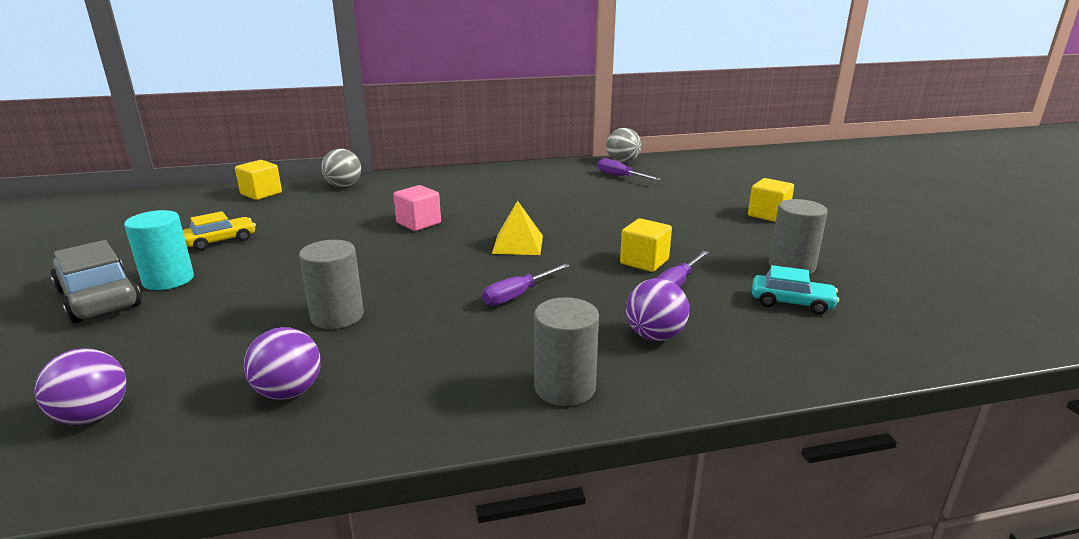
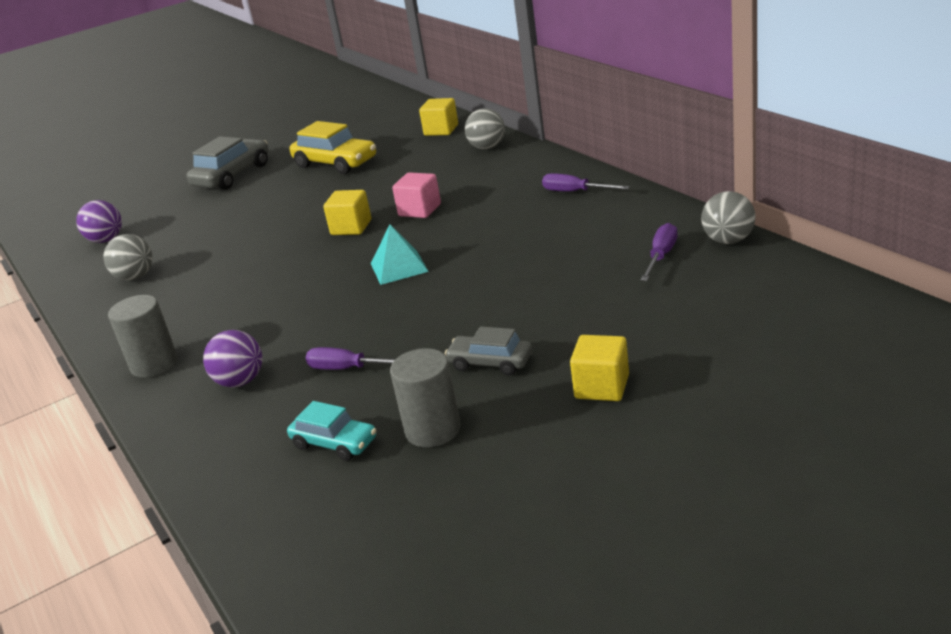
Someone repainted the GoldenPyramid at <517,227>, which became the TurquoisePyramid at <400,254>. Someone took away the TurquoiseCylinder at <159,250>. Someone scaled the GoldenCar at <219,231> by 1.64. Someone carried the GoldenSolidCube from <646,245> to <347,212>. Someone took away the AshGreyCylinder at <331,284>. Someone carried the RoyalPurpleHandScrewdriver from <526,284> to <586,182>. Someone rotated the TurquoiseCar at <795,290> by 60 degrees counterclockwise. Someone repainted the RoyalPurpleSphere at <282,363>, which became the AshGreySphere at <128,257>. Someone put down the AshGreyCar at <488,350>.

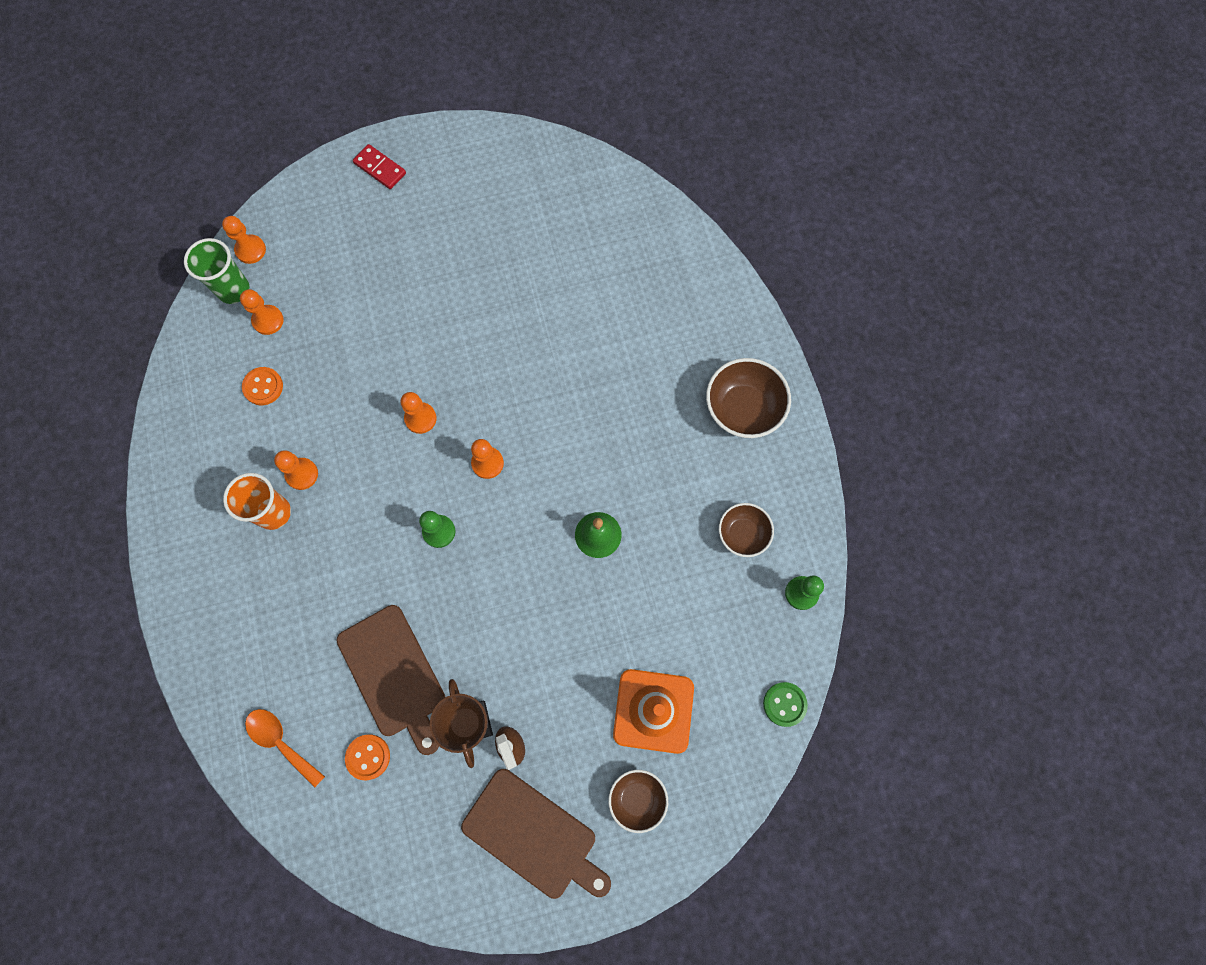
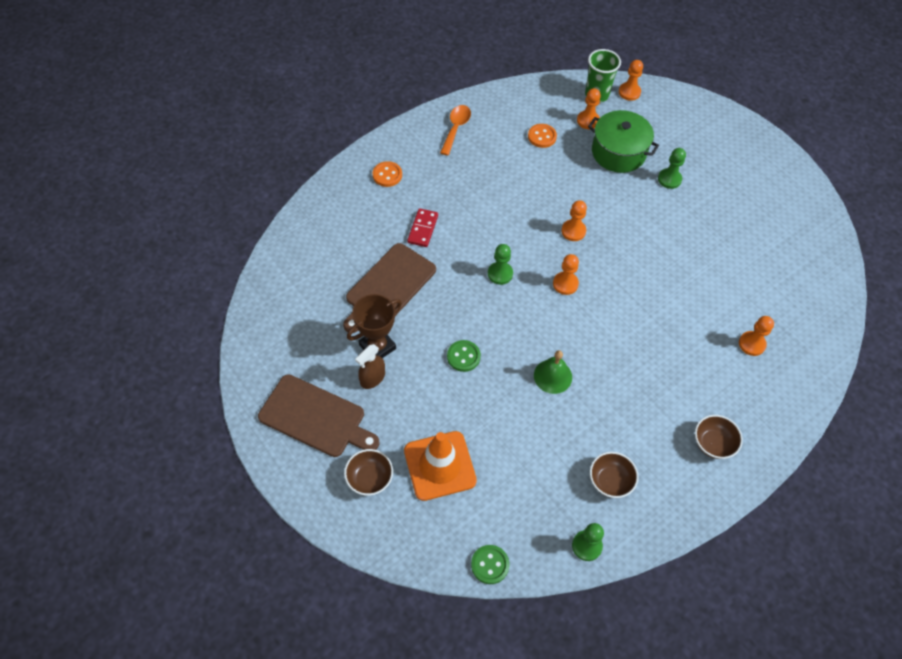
Someone carried the CrimsonDominoPiece from <379,166> to <422,227>. Someone scaled the DarkBrownDeepDish at <748,398> by 0.64. Someone carried the BrightOrangeGamePawn from <296,470> to <756,336>. Someone took away the BrightOrangeBeaker at <257,501>. Someone carried the BrightOrangeTeaspoon from <285,748> to <455,130>. Someone carried the BrightOrangeShirtButton from <367,757> to <387,174>. Someone rotated the DarkBrownChoppingBoard at <536,834> by 75 degrees counterclockwise. Someone put down the GreenStockpot at <623,141>. Someone put down the GreenGamePawn at <672,168>. Someone put down the GreenShirtButton at <464,356>.

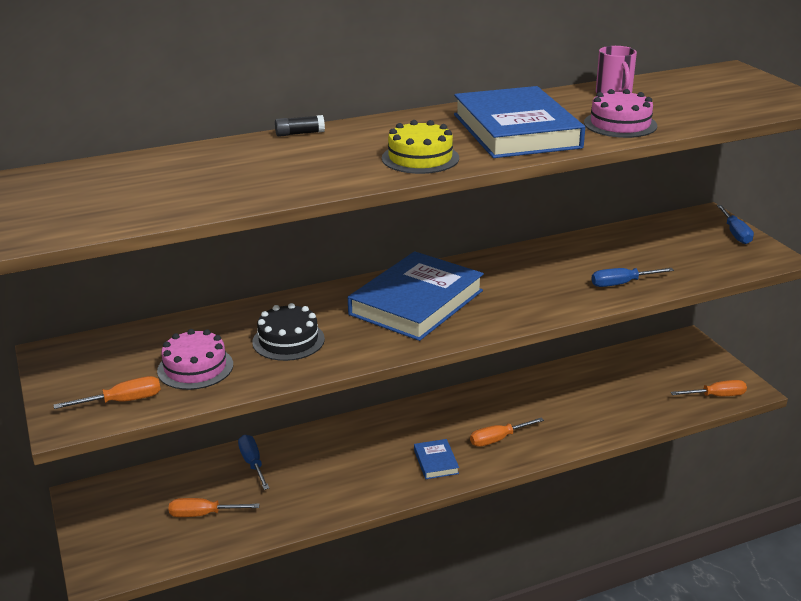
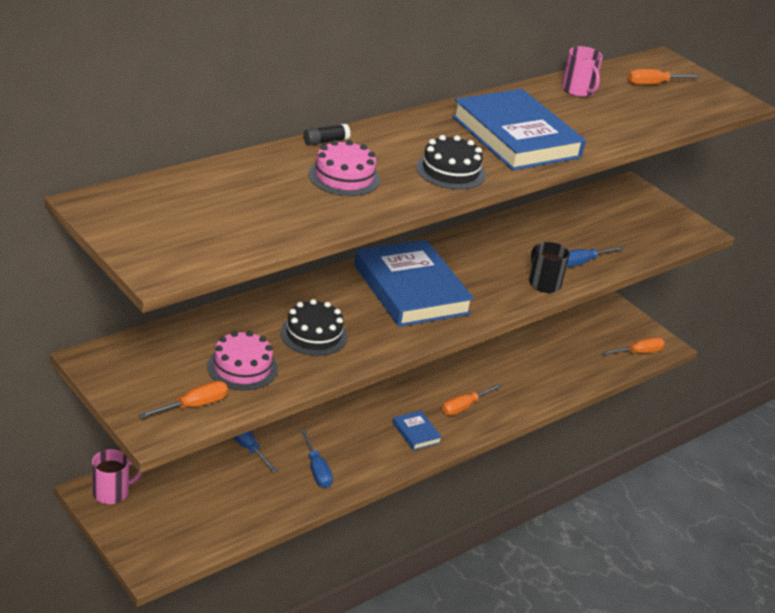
Someone carried the PinkGateau from <620,113> to <344,168>. Someone repainted the GoldenGateau at <420,147>, which became the EbonyGateau at <451,162>. Someone carried the BlueHandScrewdriver from <735,224> to <317,458>. Someone rotated the BlueBook at <416,296> by 45 degrees counterclockwise. Someone carried the BrightOrangeHandScrewdriver from <214,507> to <664,77>. Someone put down the EbonyTeaMug at <549,267>. Someone put down the PinkTeaMug at <117,476>.

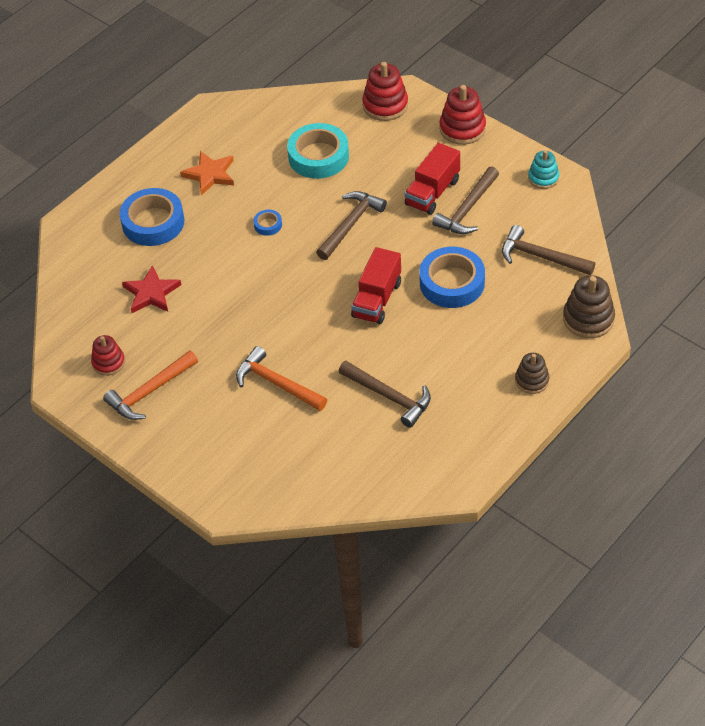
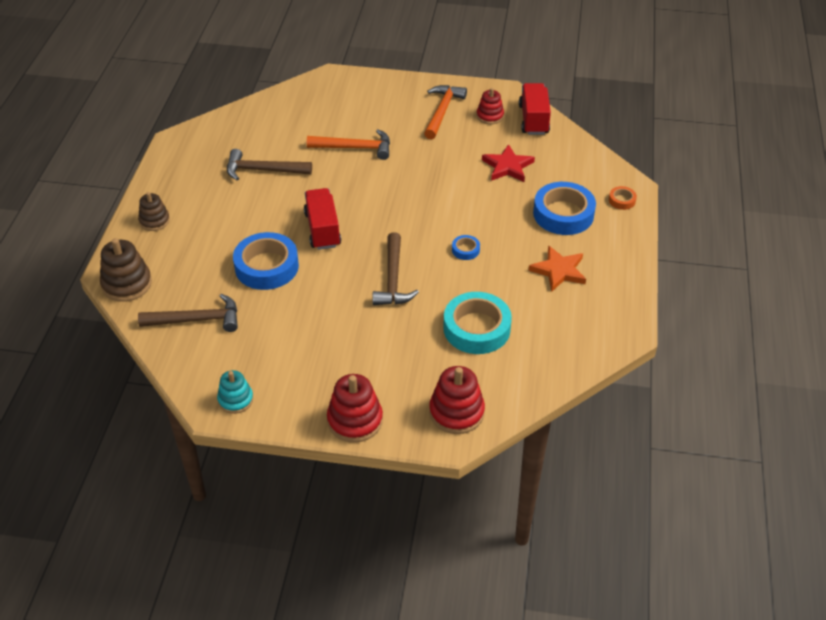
Someone carried the CrimsonToyTruck from <432,179> to <535,109>. Someone took away the DarkBrownCarpenter'sHammer at <465,200>. Someone put down the BrightOrangeTape at <623,198>.

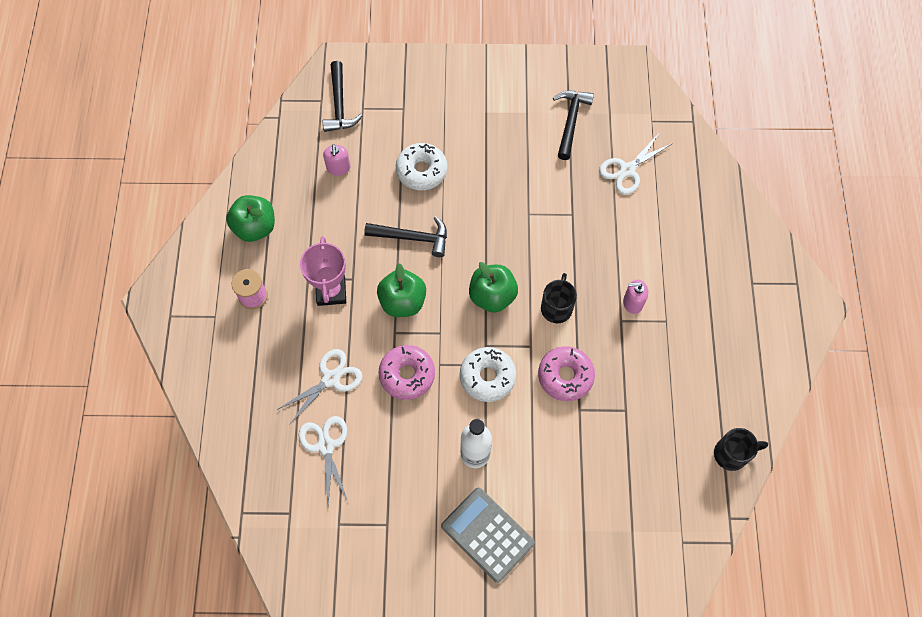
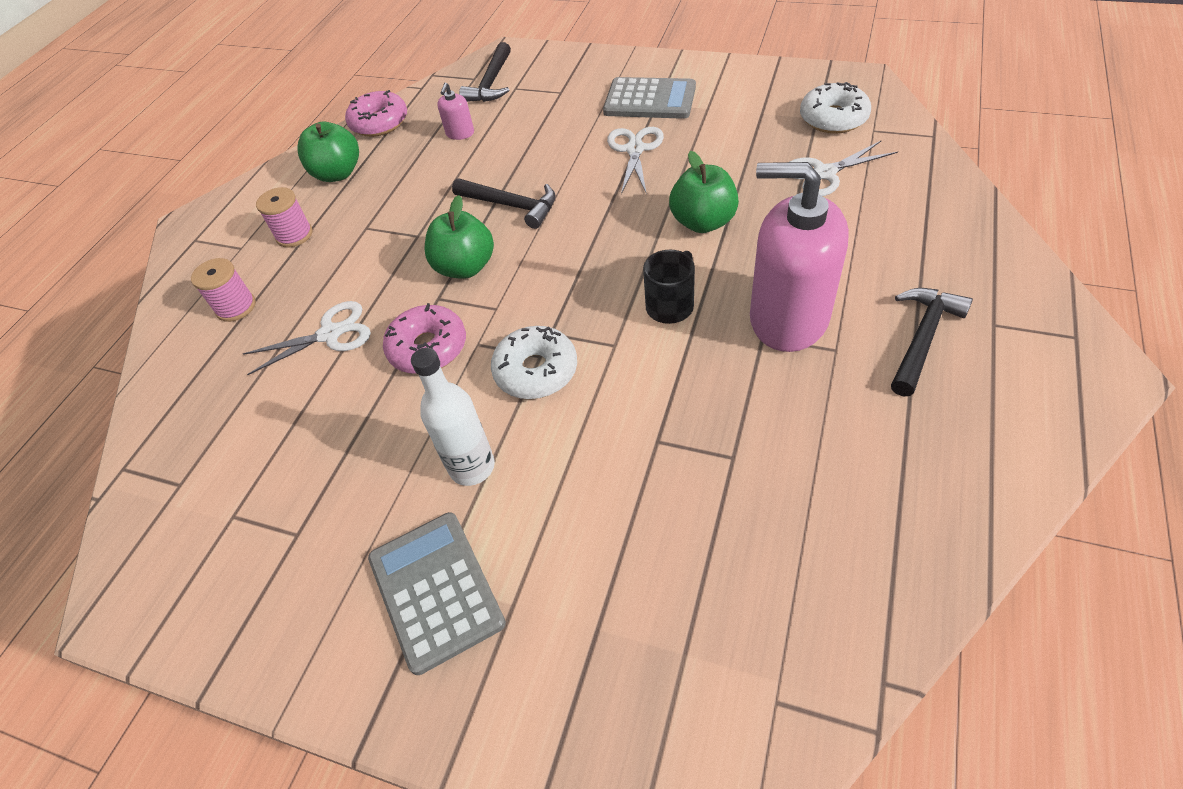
Someone carried the EbonyCarpenter'sHammer from <573,125> to <932,342>. Someone carried the PureWhiteDoughnut from <421,167> to <835,108>. Someone took away the PinkAwardCup at <323,271>. Someone carried the GreenToyApple from <493,287> to <704,192>. Someone scaled the PinkPumpBottle at <635,297> by 2.43. Someone carried the PinkDoughnut from <566,373> to <376,113>. Someone carried the PureWhiteShears from <323,460> to <635,160>. Someone took away the EbonyTeaMug at <741,449>. Someone put down the AshGreyAddingMachine at <649,98>. Someone put down the PinkReelOfThread at <223,290>.

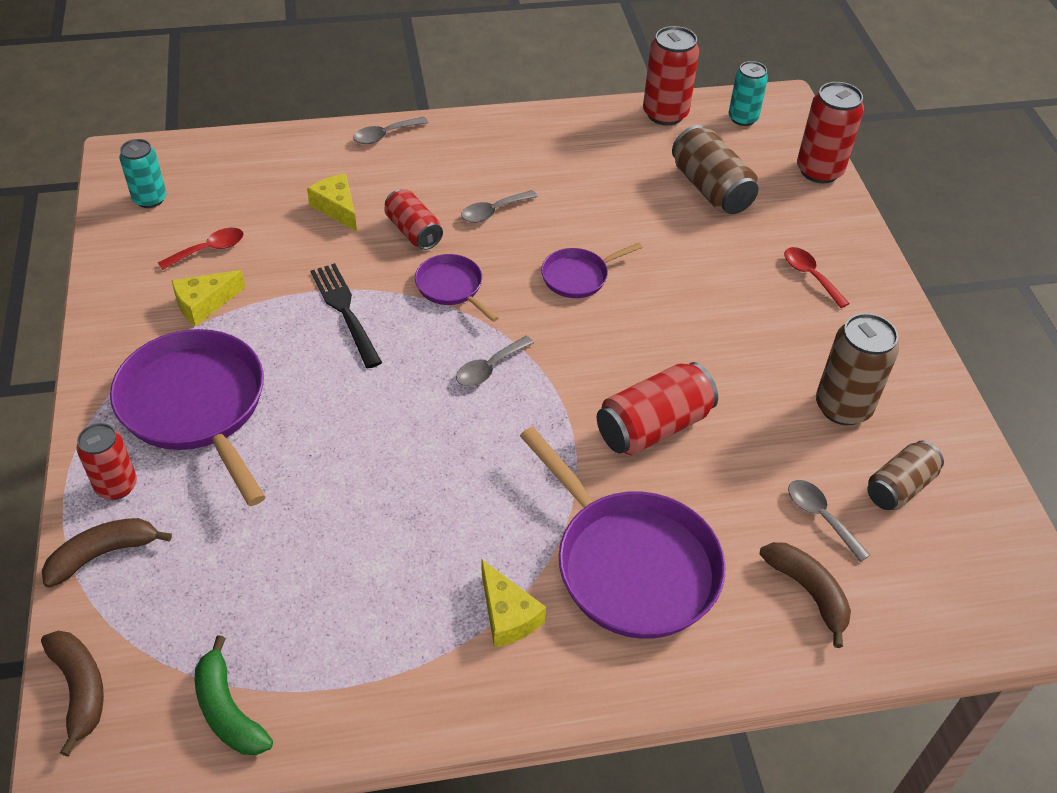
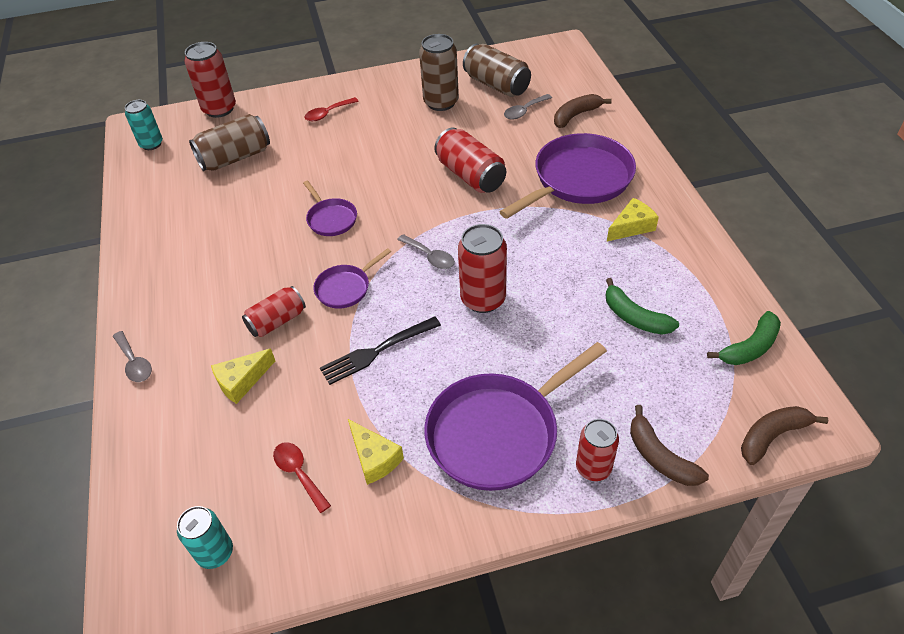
Someone carried the CrimsonCan from <671,75> to <482,268>. Someone took away the AshGreyTeaspoon at <499,206>. Someone scaled the DarkBrownCan at <905,475> by 1.51. Someone put down the GreenBanana at <642,306>.

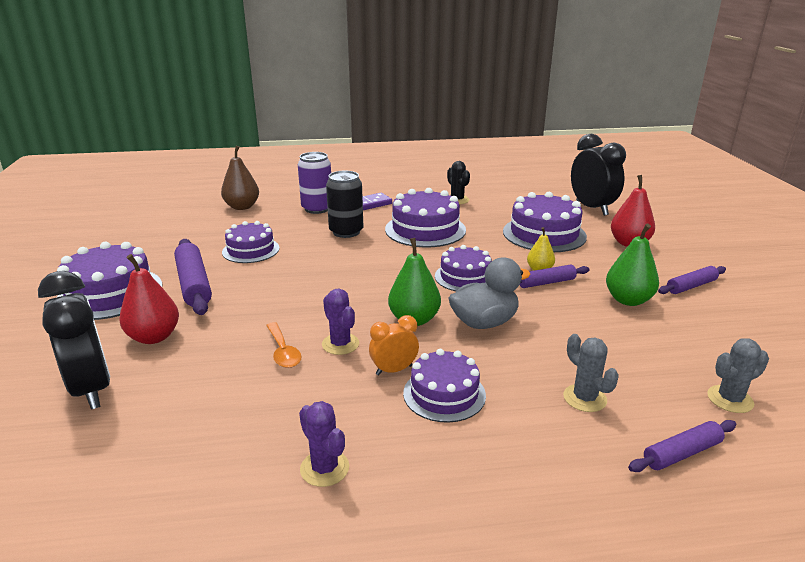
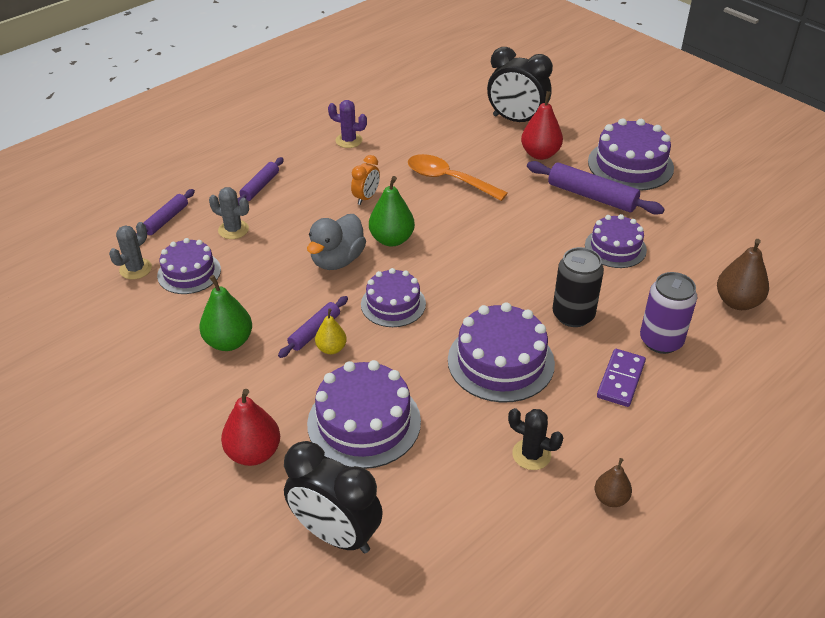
Someone carried the RoyalPurplePastryRoller from <692,280> to <260,181>. Someone took away the RoyalPurplePricklyPlant at <340,321>. Someone scaled the BrightOrangeTeaspoon at <284,345> by 1.64. Someone carried the RoyalPurpleGateau from <444,386> to <189,266>. Someone put down the DarkBrownPearFruit at <613,482>.

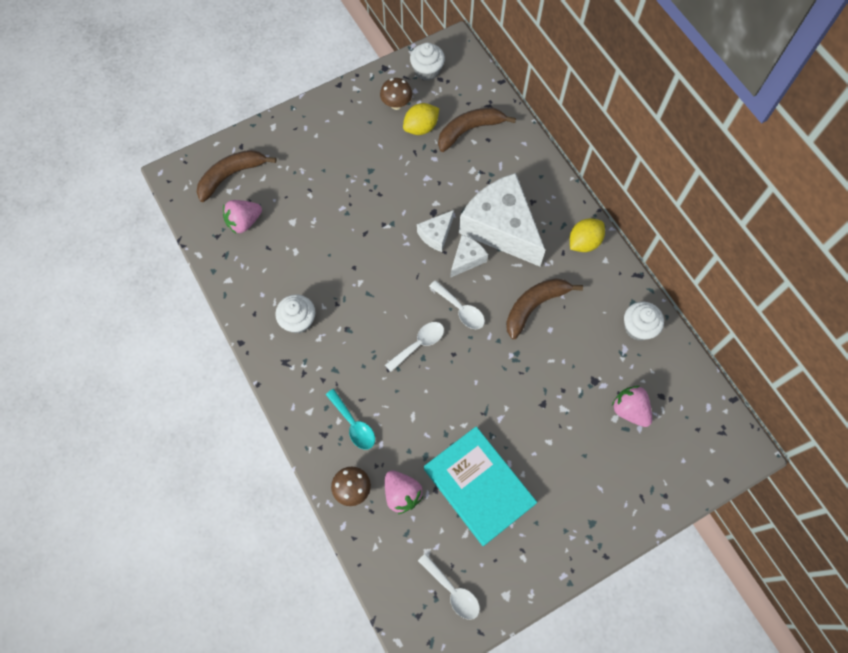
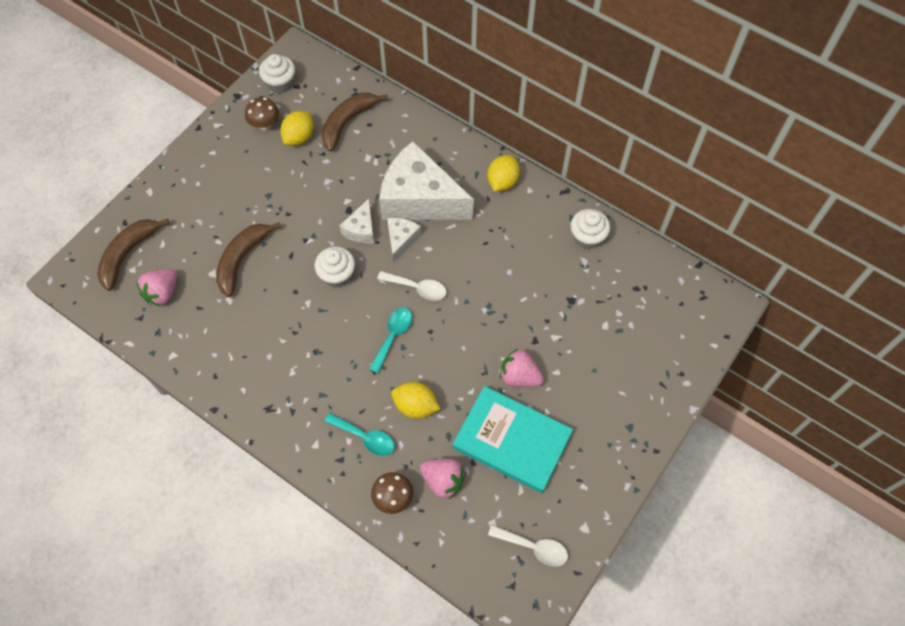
Someone carried the DarkBrownBanana from <544,308> to <248,259>. Someone carried the PureWhiteCupcake from <295,314> to <334,267>. Someone repainted the PureWhiteTeaspoon at <414,347>, which became the TurquoiseTeaspoon at <390,340>. Someone carried the PinkStrawberry from <632,406> to <522,368>. Someone put down the GoldenCitrusFruit at <415,400>.

